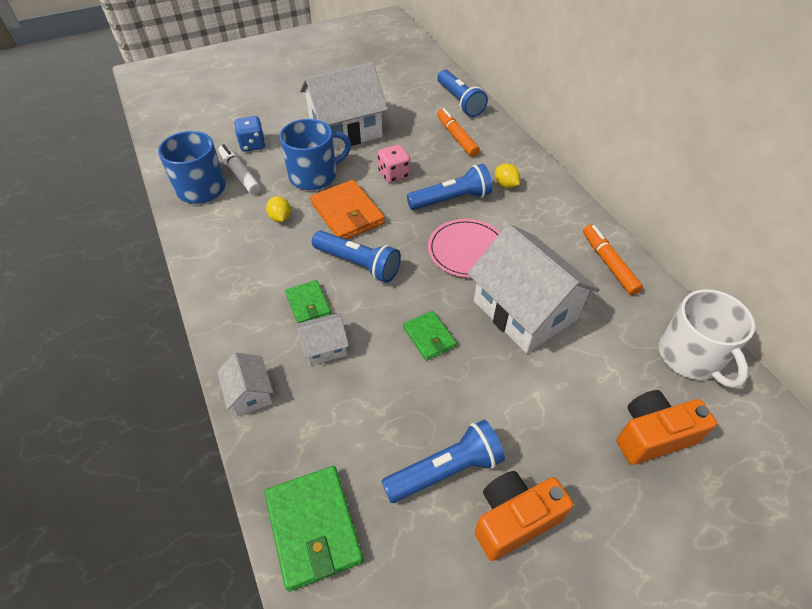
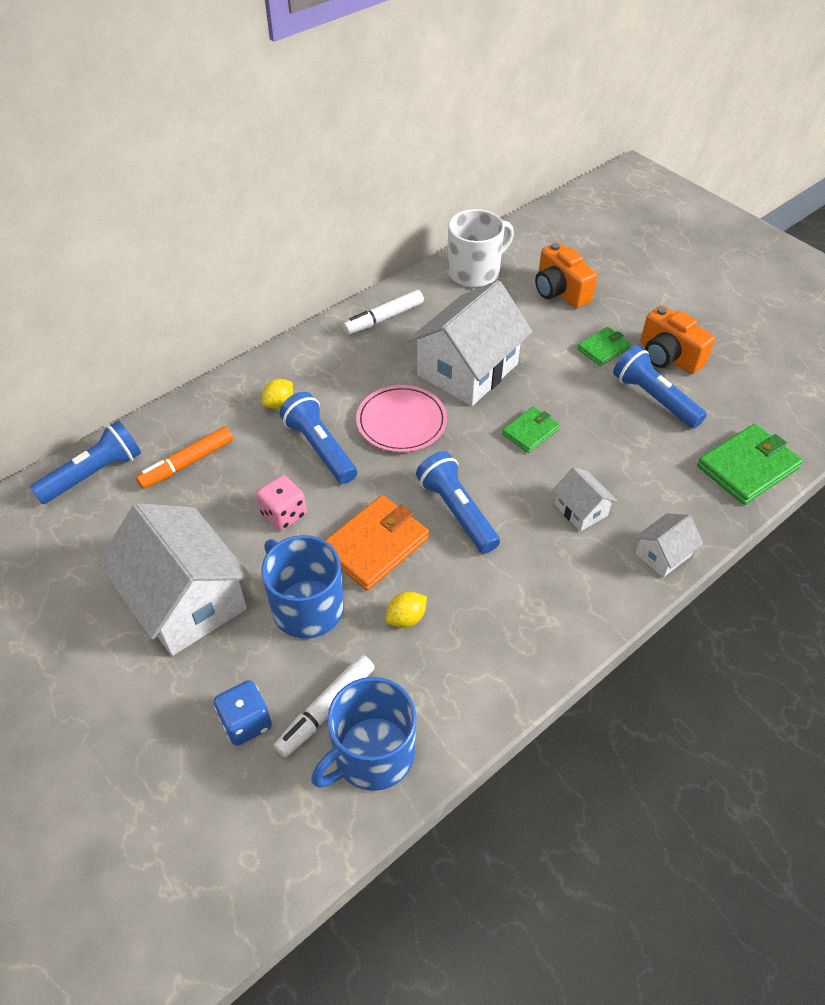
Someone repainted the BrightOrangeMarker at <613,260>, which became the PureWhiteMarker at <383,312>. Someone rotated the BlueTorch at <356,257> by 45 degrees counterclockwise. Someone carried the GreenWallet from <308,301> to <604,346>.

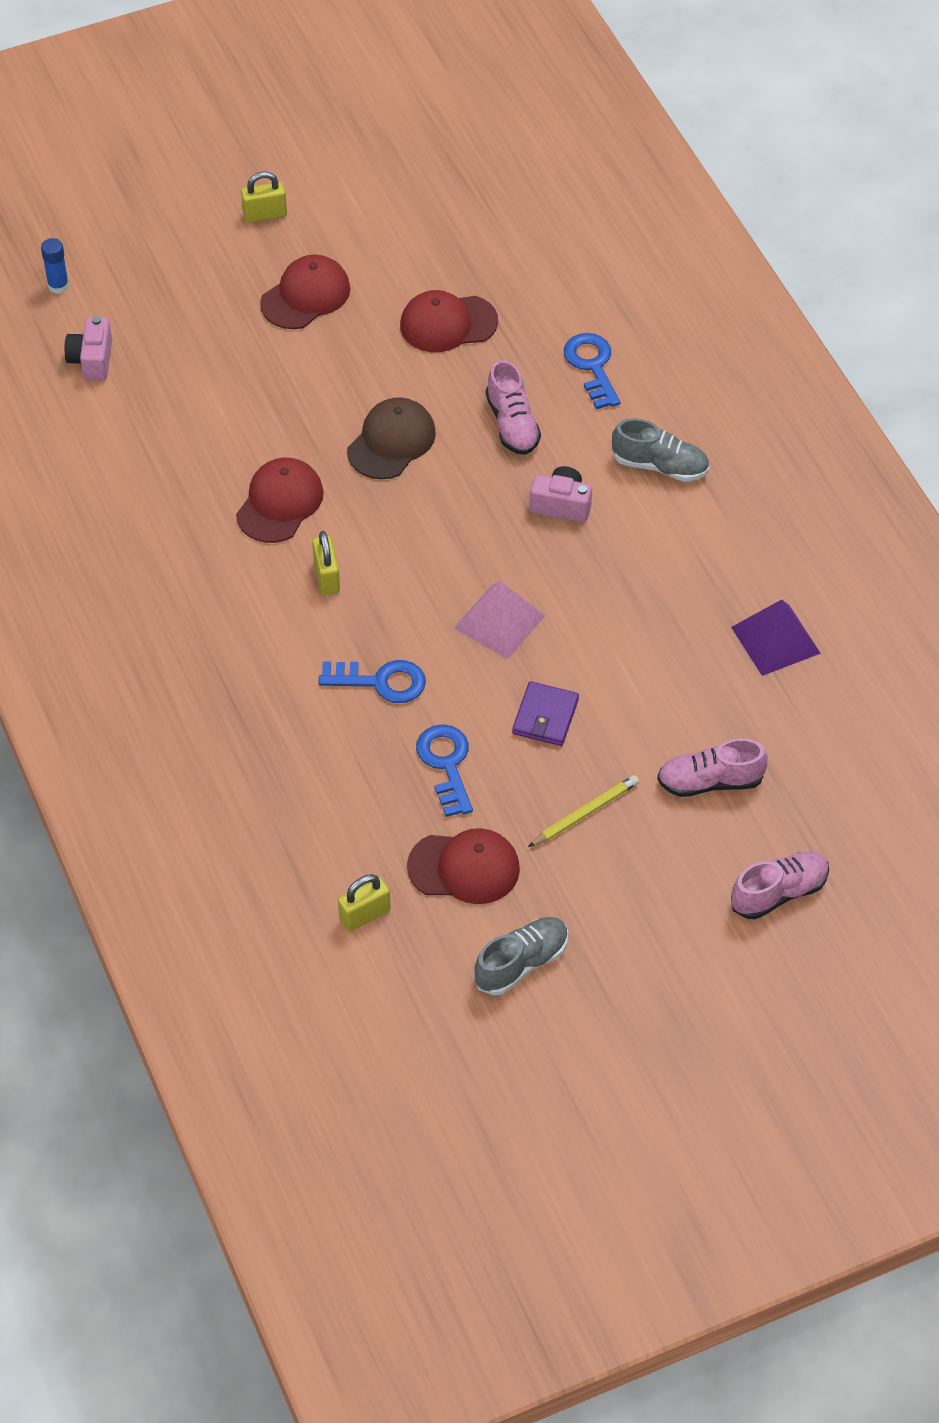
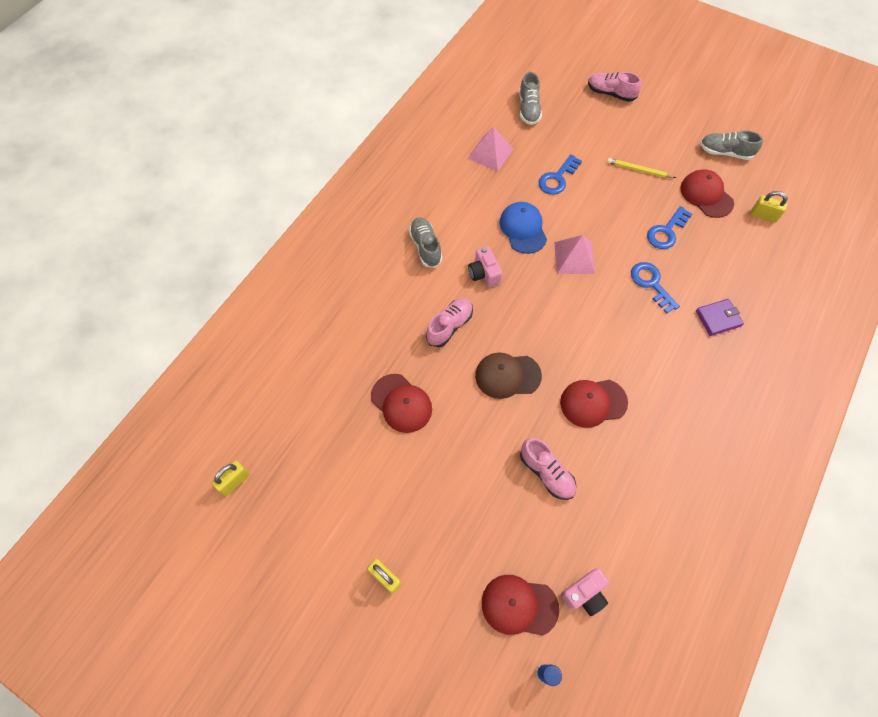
Someone carried the CrimsonBaseballCap from <305,291> to <520,605>. Someone carried the BlueDoorKey from <592,371> to <560,174>. Someone carried the GoldenPadlock from <326,563> to <230,478>. Someone repainted the RoyalPurplePyramid at <776,638>, which became the PinkPyramid at <491,149>. Someone carried the RoyalPurpleWallet from <545,713> to <720,317>. Someone carried the PinkSneaker from <712,767> to <548,469>. Someone put down the AshGreySneaker at <530,98>. Someone put down the BlueBaseballCap at <523,228>.

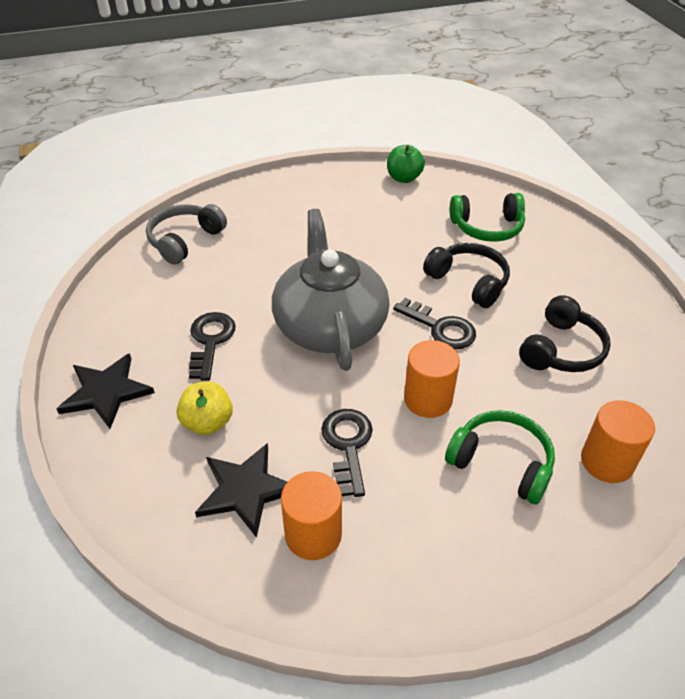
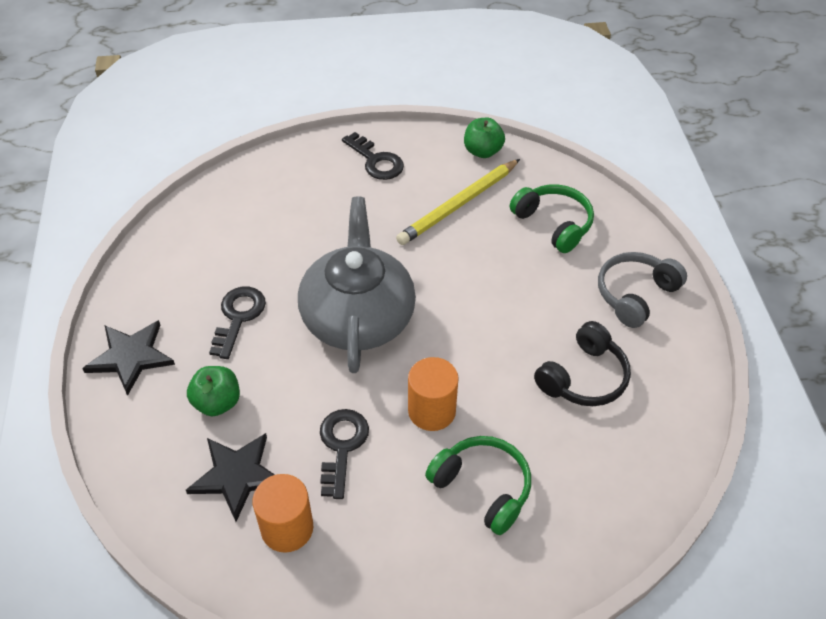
Someone rotated the GreenHeadset at <487,217> by 135 degrees counterclockwise. Someone carried the AshGreyHeadset from <186,234> to <642,290>. Someone took away the EbonyHeadset at <466,275>. Someone carried the EbonyDoorKey from <434,323> to <373,156>. Someone repainted the GoldenToyApple at <205,408>, which became the GreenToyApple at <213,391>. Someone took away the BrightOrangeCylinder at <618,441>. Someone put down the GoldenLeadPencil at <458,202>.

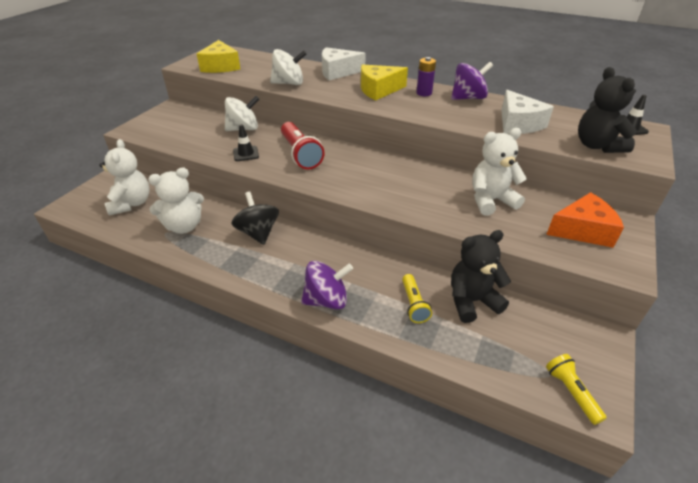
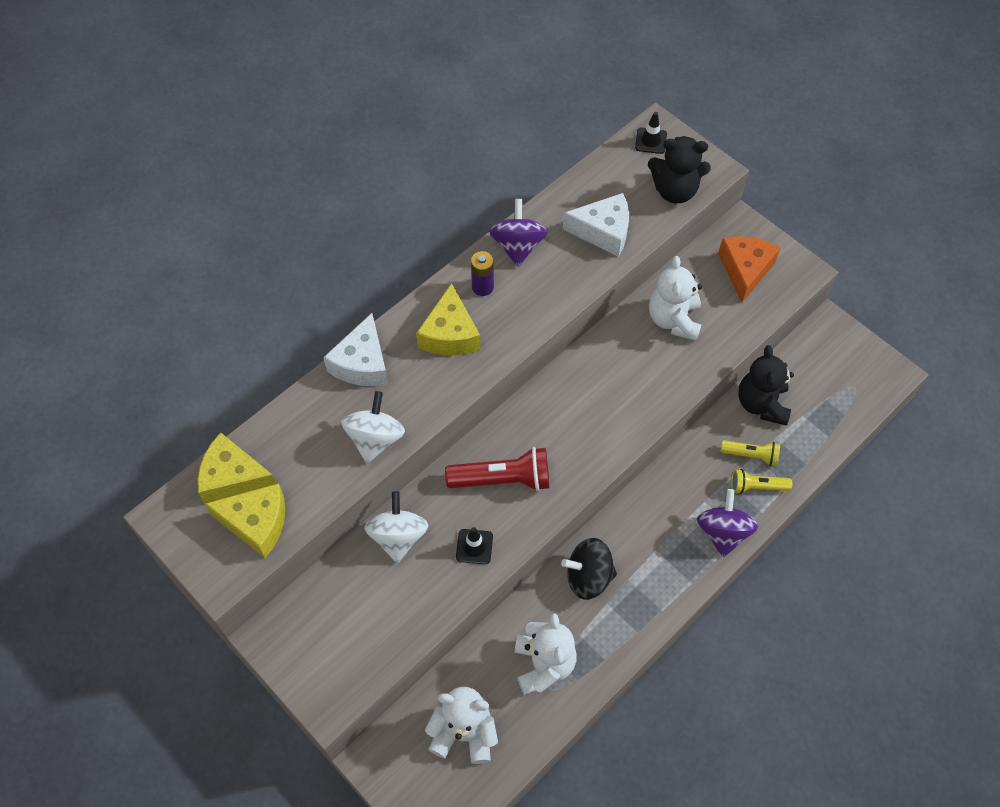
Someone carried the GoldenTorch from <576,389> to <761,481>. Someone put down the GoldenPieceOfCheese at <237,468>.

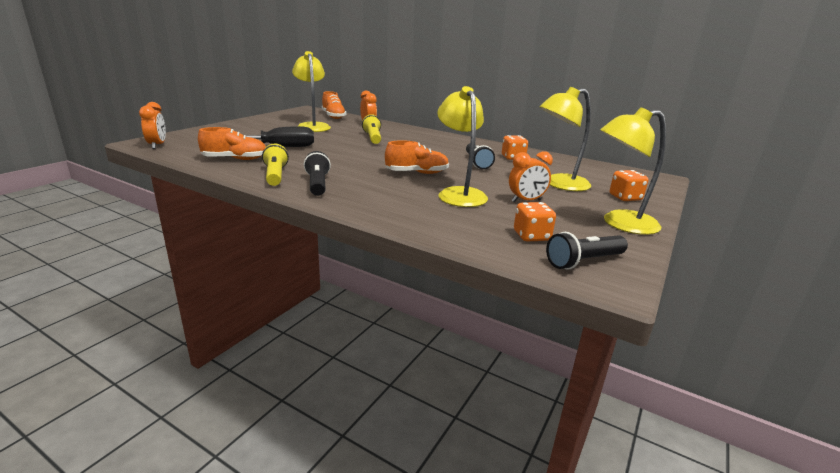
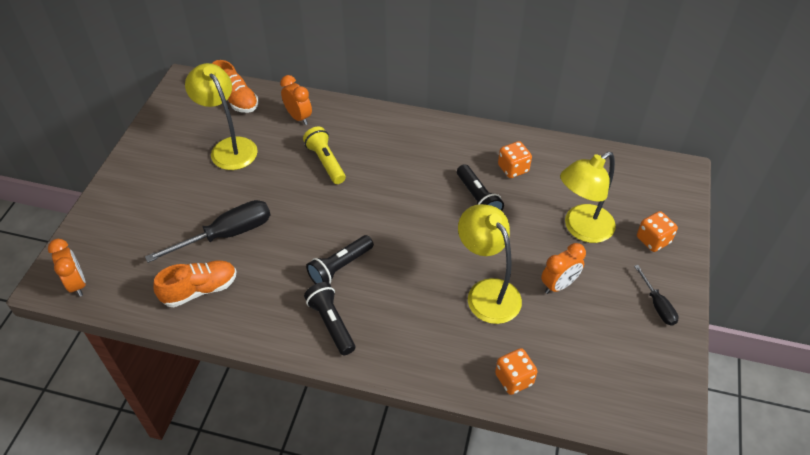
Someone swapped the GoldenLamp at <633,171> for the EbonyHandScrewdriver at <656,295>. Someone took away the BrightOrangeSneaker at <417,157>. Someone took away the GoldenTorch at <275,164>. Someone carried the BrightOrangeDice from <535,221> to <516,371>. Someone carried the EbonyTorch from <587,251> to <340,259>.

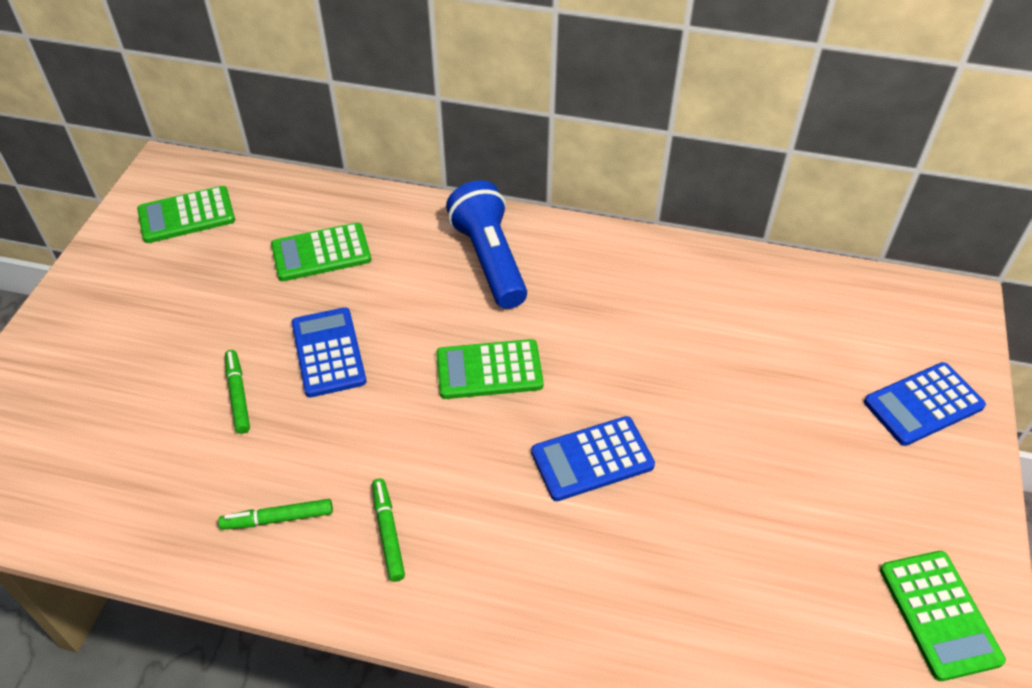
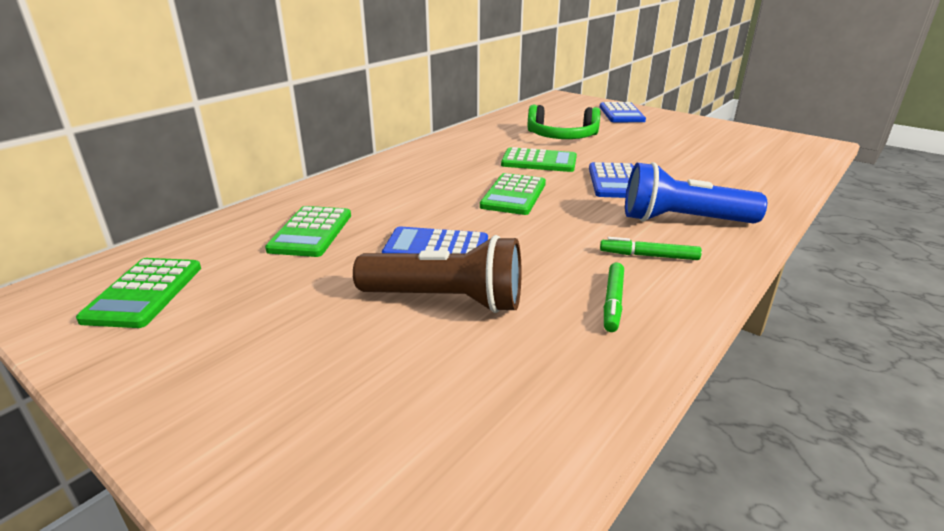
Someone carried the BlueTorch from <486,244> to <696,193>. Someone swapped the GreenMarker at <237,392> for the DarkBrownTorch at <437,274>. Someone carried the GreenAddingMachine from <943,616> to <539,159>. Someone put down the GreenHeadset at <564,122>.

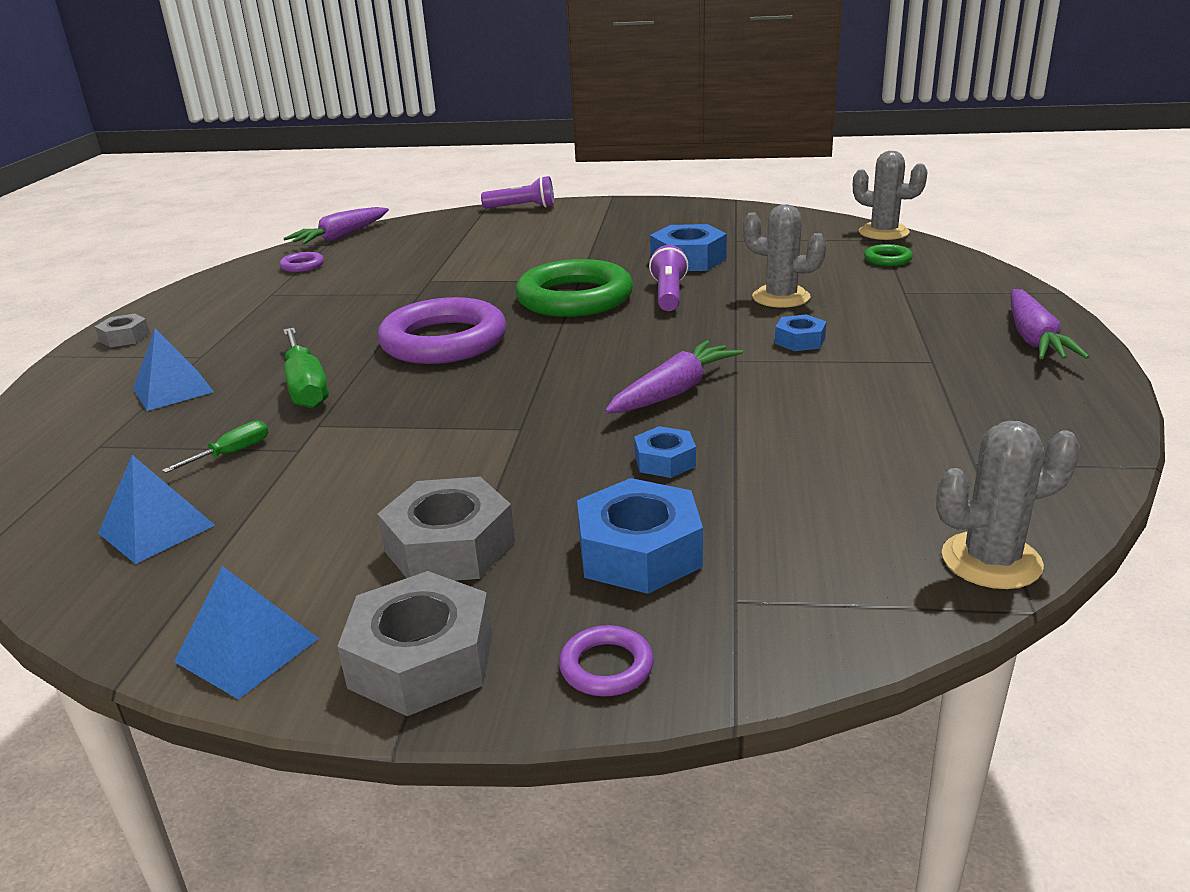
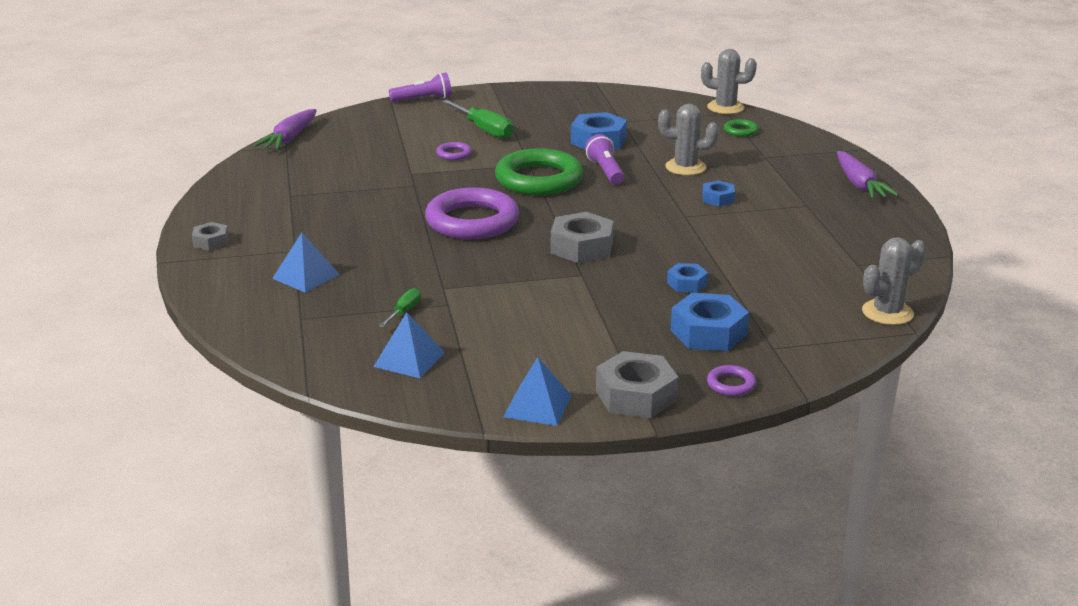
Someone carried the RoyalPurpleHoop from <301,262> to <454,151>. Someone carried the GreenHandScrewdriver from <306,368> to <477,119>. Someone took away the RoyalPurpleRootVegetable at <674,376>. Someone carried the AshGreyHexagonNut from <446,529> to <582,237>.

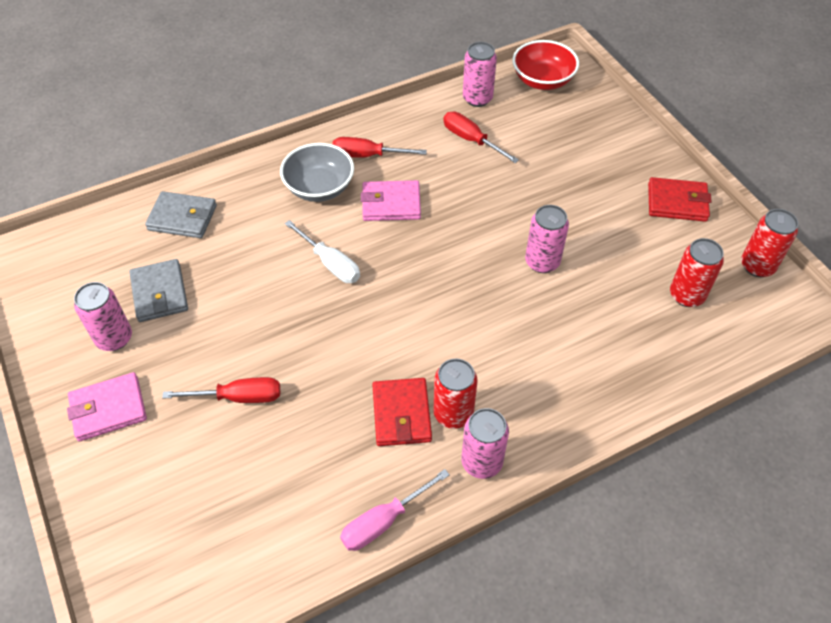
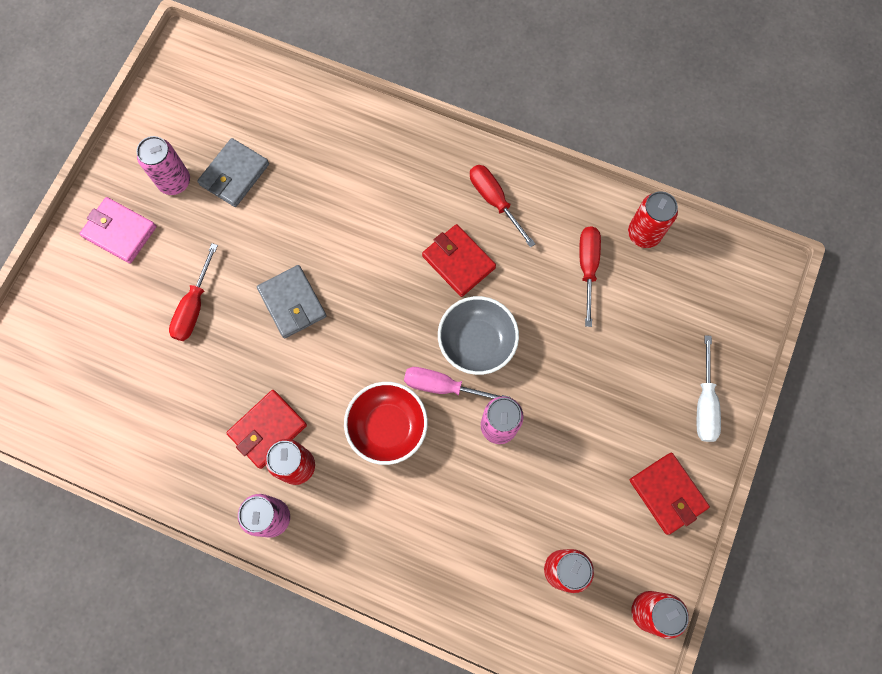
Someone carried the CrimsonDeepDish from <545,65> to <386,423>. Someone repainted the PinkCan at <480,74>, which became the CrimsonCan at <653,219>. Someone carried the AshGreyDeepDish from <317,172> to <478,335>. Someone repainted the PinkWallet at <391,200>, which became the CrimsonWallet at <459,260>. Someone carried the AshGreyWallet from <181,214> to <291,301>. Someone carried the PureWhiteHandScrewdriver from <322,251> to <709,388>. Someone rotated the CrimsonHandScrewdriver at <221,390> by 60 degrees clockwise. Someone carried the PinkHandScrewdriver from <395,510> to <457,383>.

